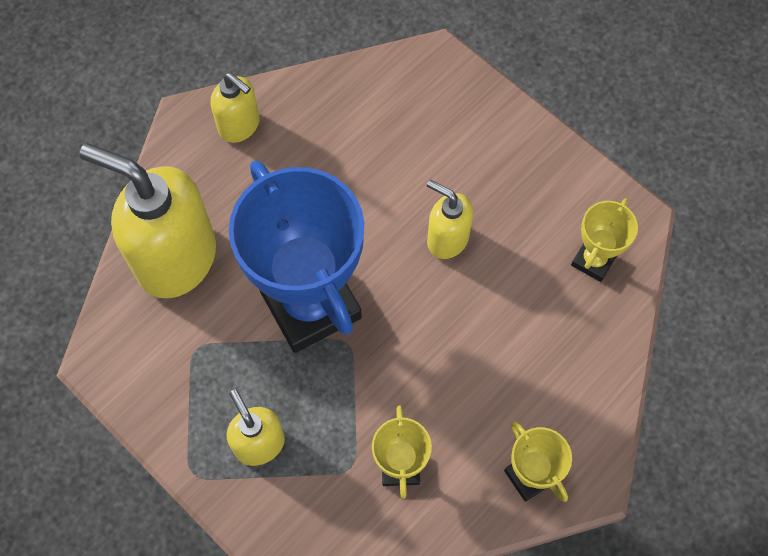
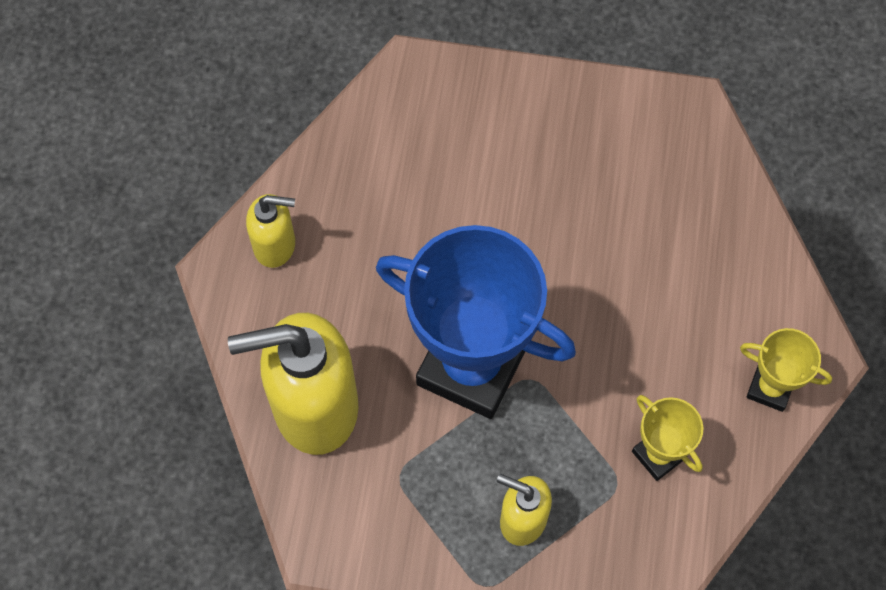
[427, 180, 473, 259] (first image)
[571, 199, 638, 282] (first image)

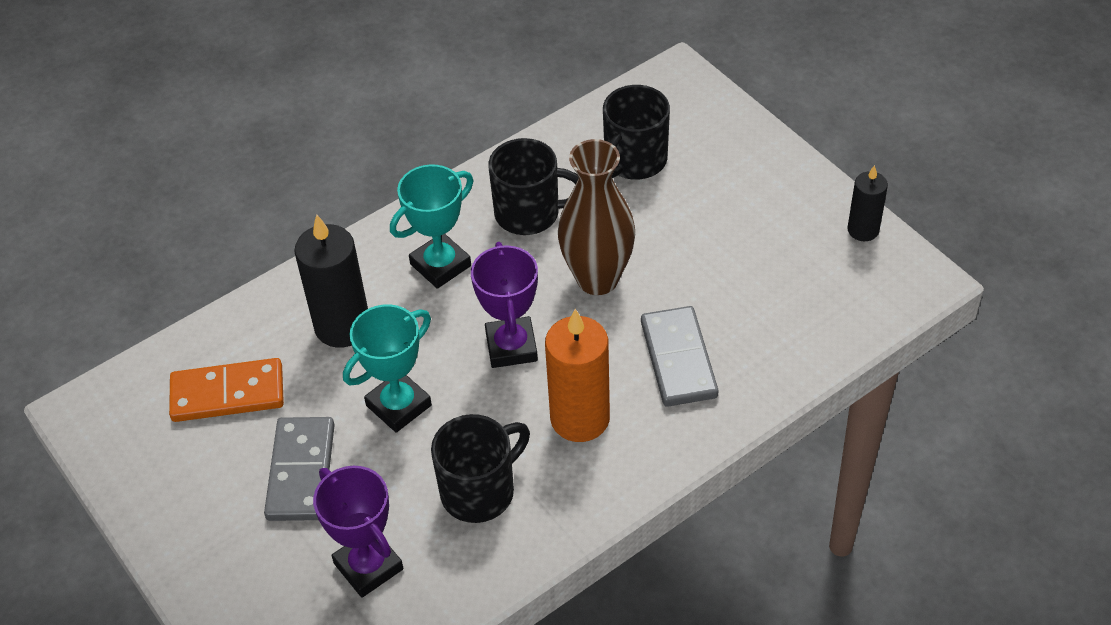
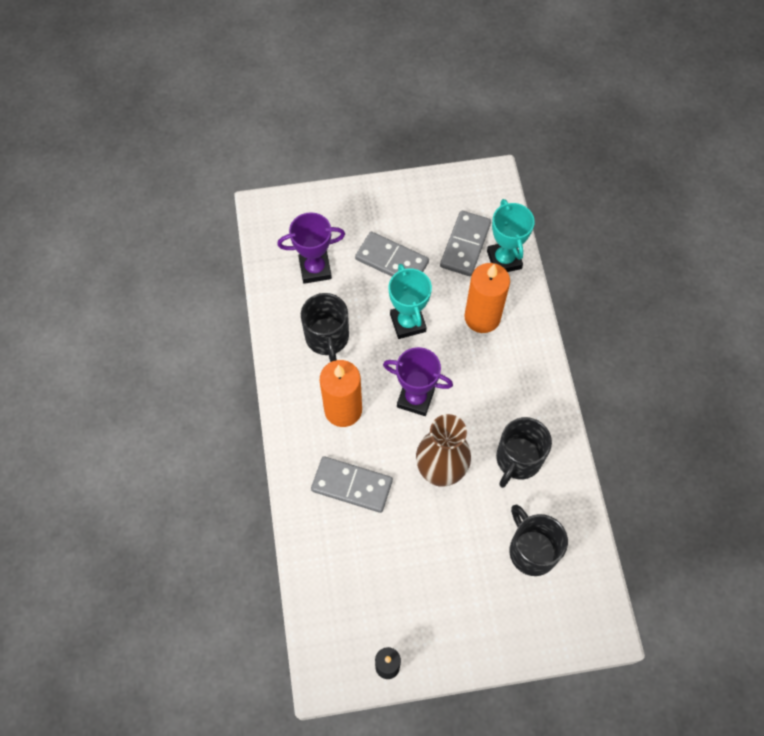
[440, 211, 491, 276]
[465, 263, 510, 333]
[487, 199, 535, 272]

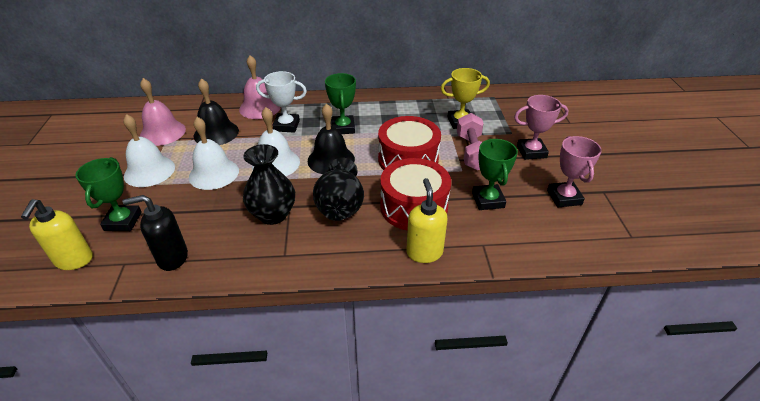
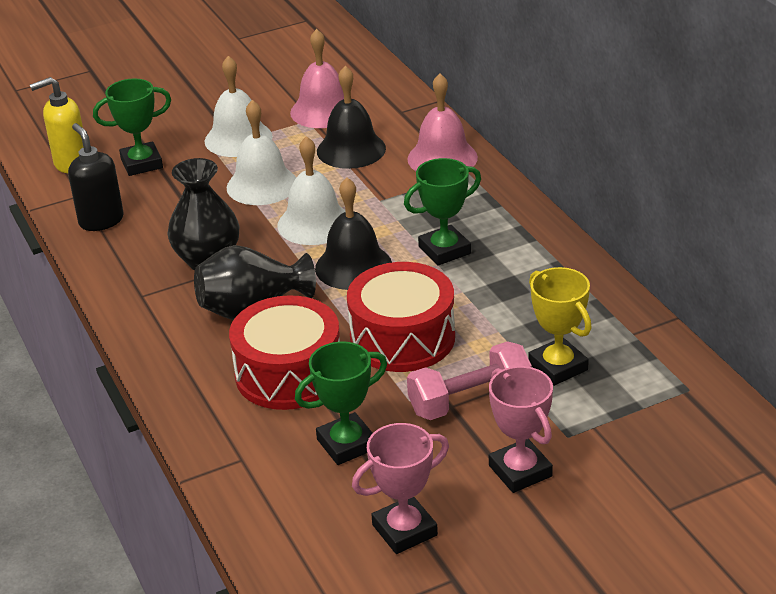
[256, 71, 307, 133] (first image)
[406, 178, 448, 263] (first image)

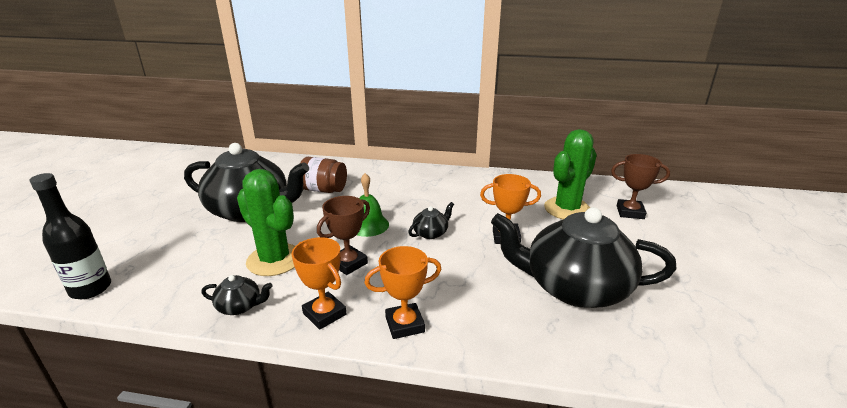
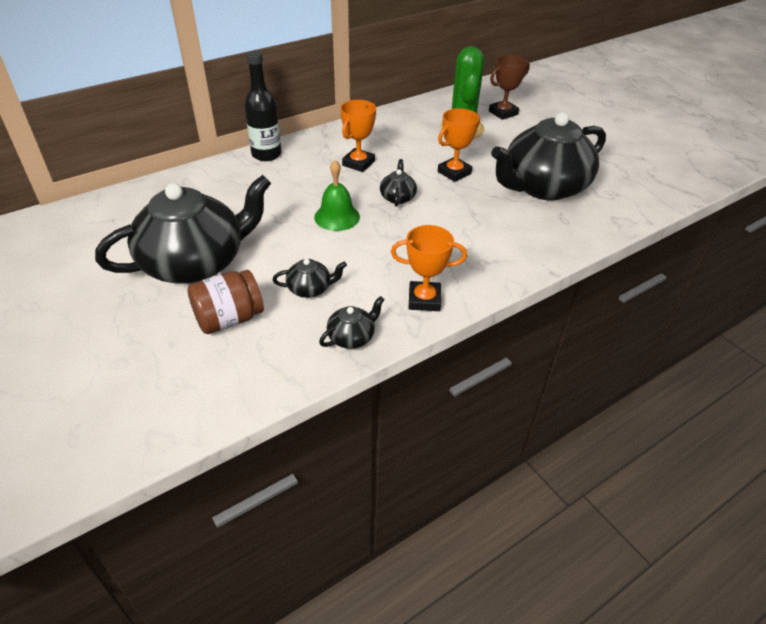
[245, 51, 282, 161]
[273, 258, 347, 298]
[187, 270, 264, 334]
[317, 196, 370, 275] (first image)
[340, 100, 376, 172]

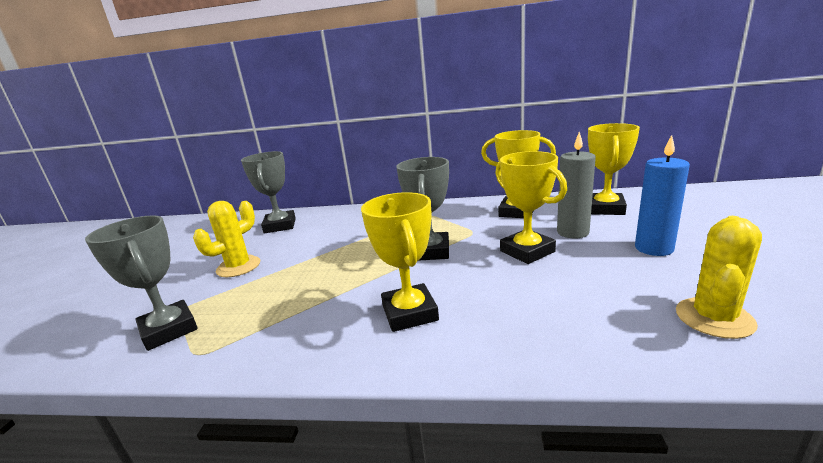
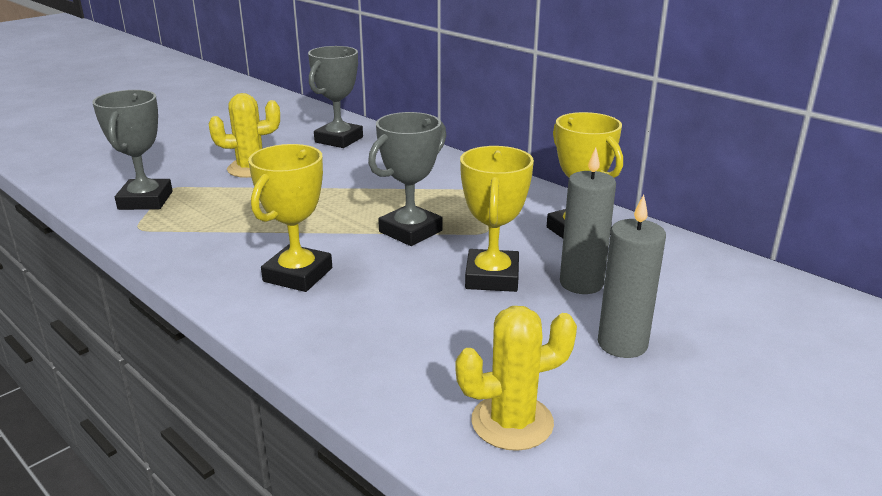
[588, 123, 640, 215] (first image)
[598, 194, 666, 358]

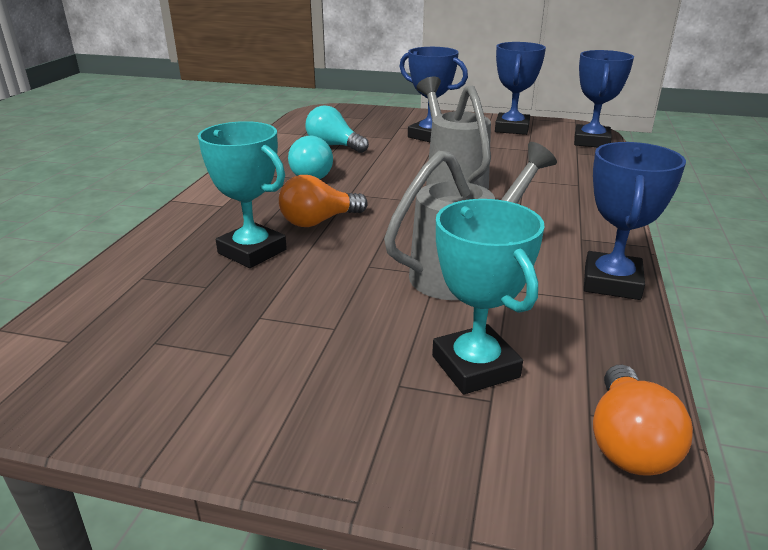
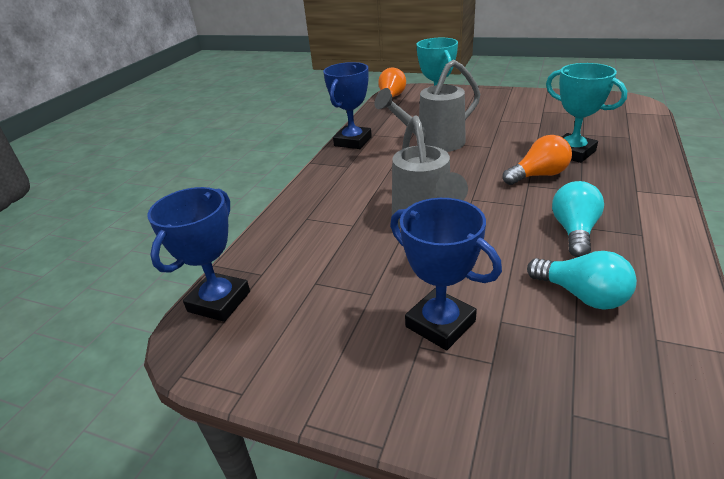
[495, 42, 546, 135] (first image)

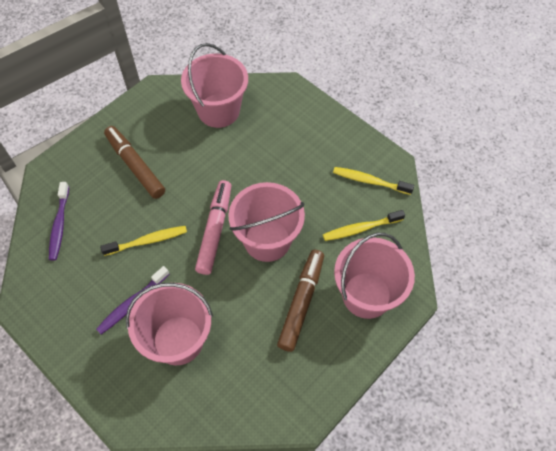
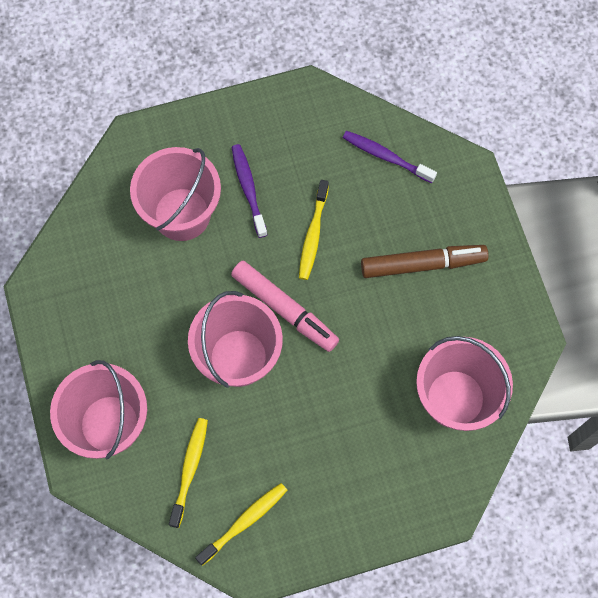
[277, 250, 324, 352] (first image)

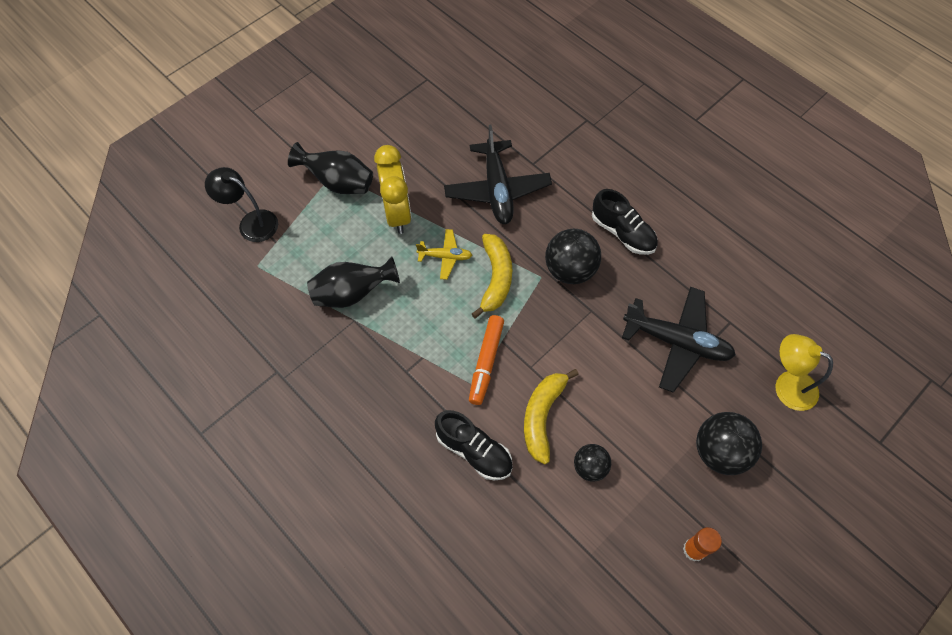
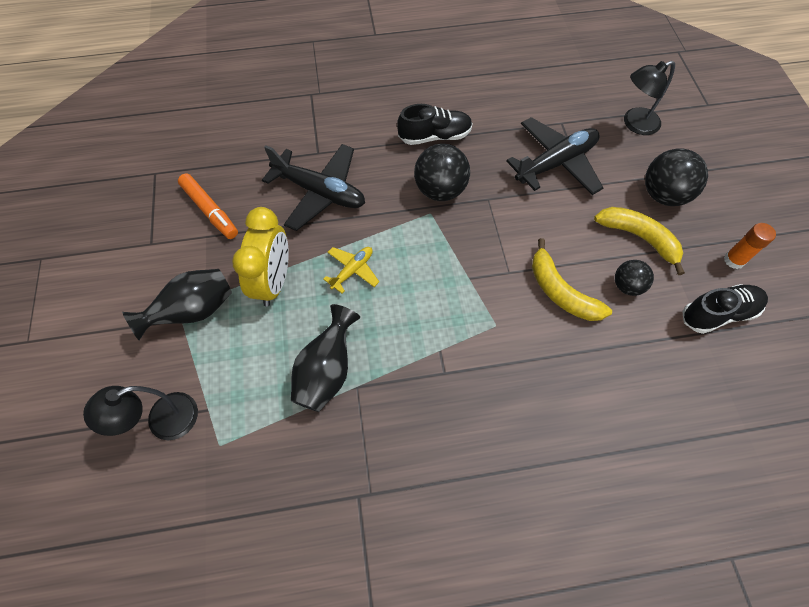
[232, 207, 289, 307]
[682, 284, 768, 334]
[178, 173, 238, 239]
[594, 207, 685, 275]
[624, 61, 675, 135]

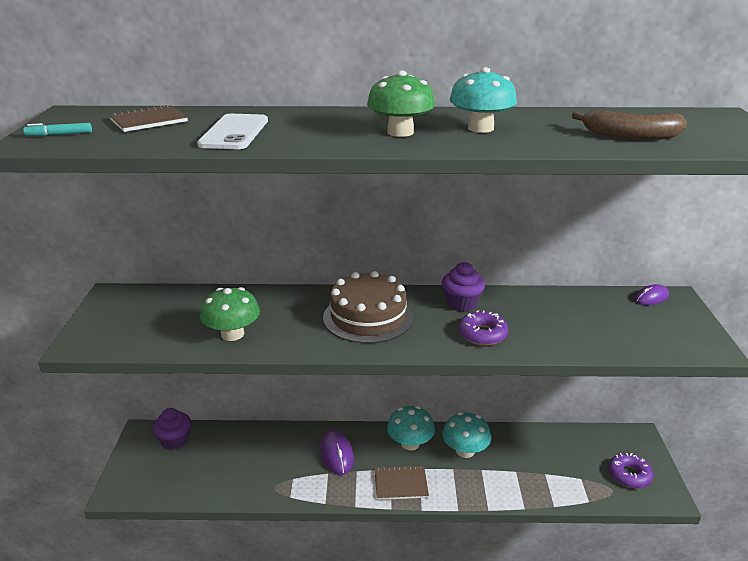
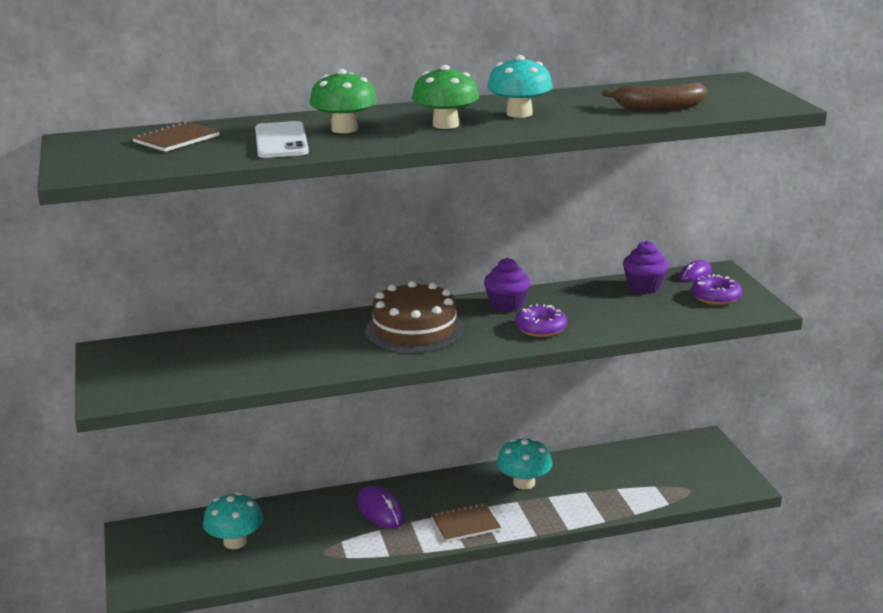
[23, 123, 92, 136] (first image)
[623, 241, 669, 294]
[310, 69, 377, 133]
[203, 492, 263, 549]
[692, 274, 742, 305]

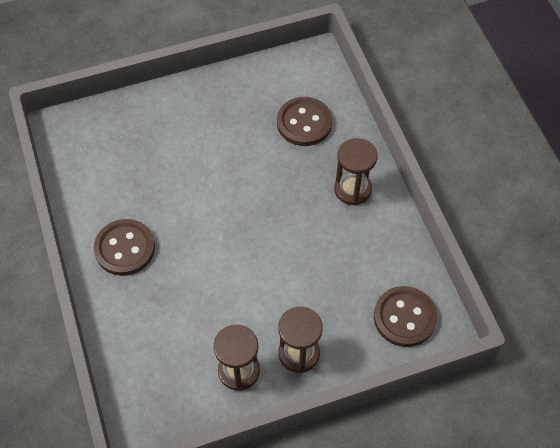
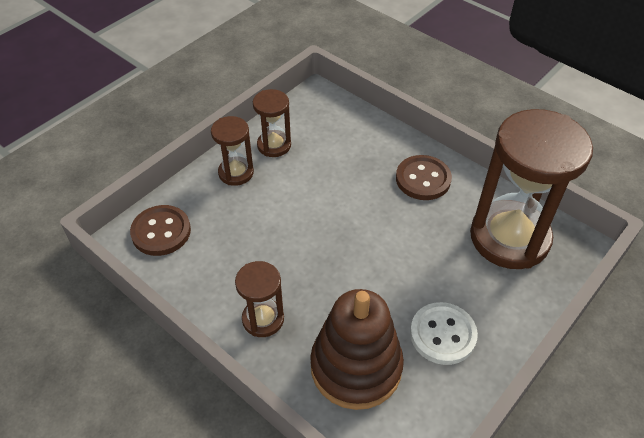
[310, 289, 404, 410]
[410, 302, 478, 365]
[470, 109, 593, 269]

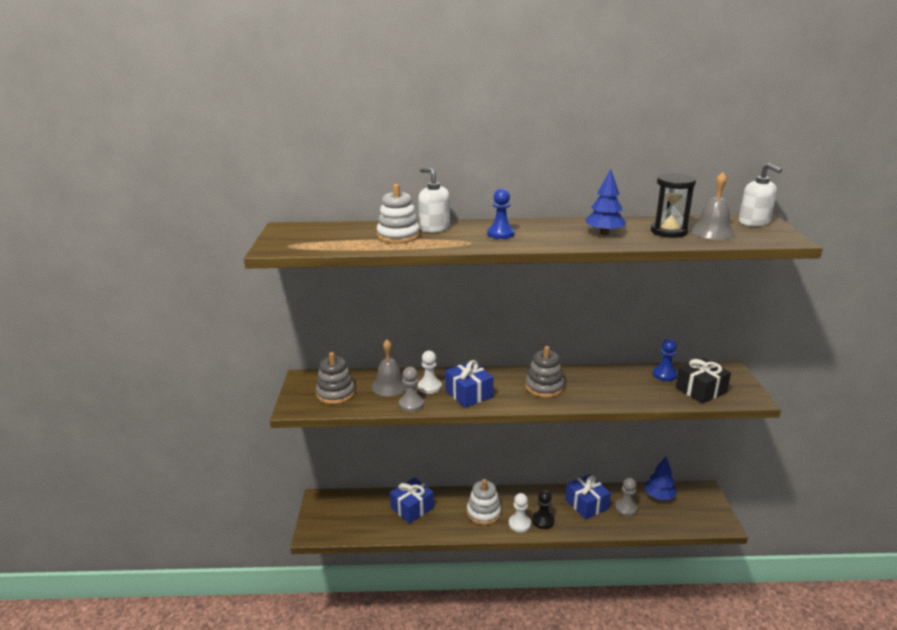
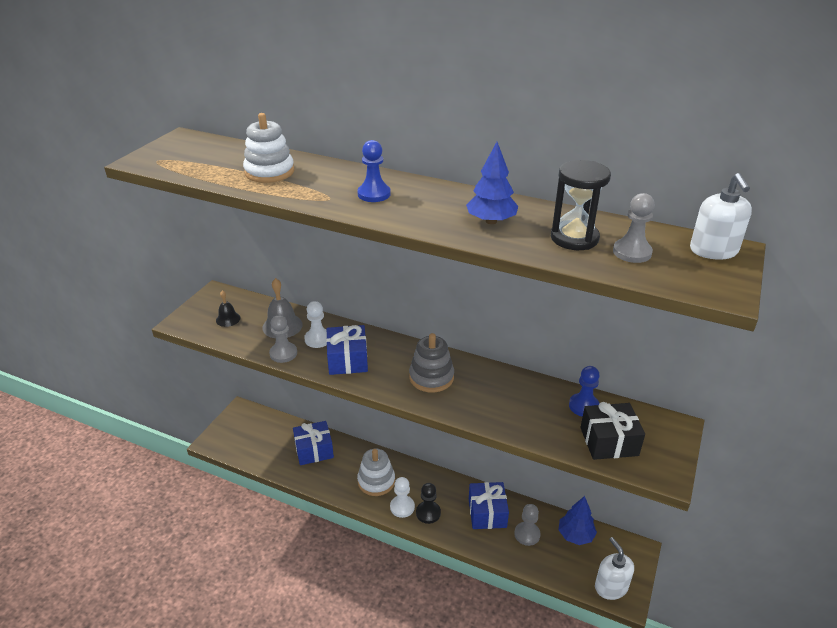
[216, 291, 241, 327]
[595, 537, 634, 600]
[613, 193, 655, 263]

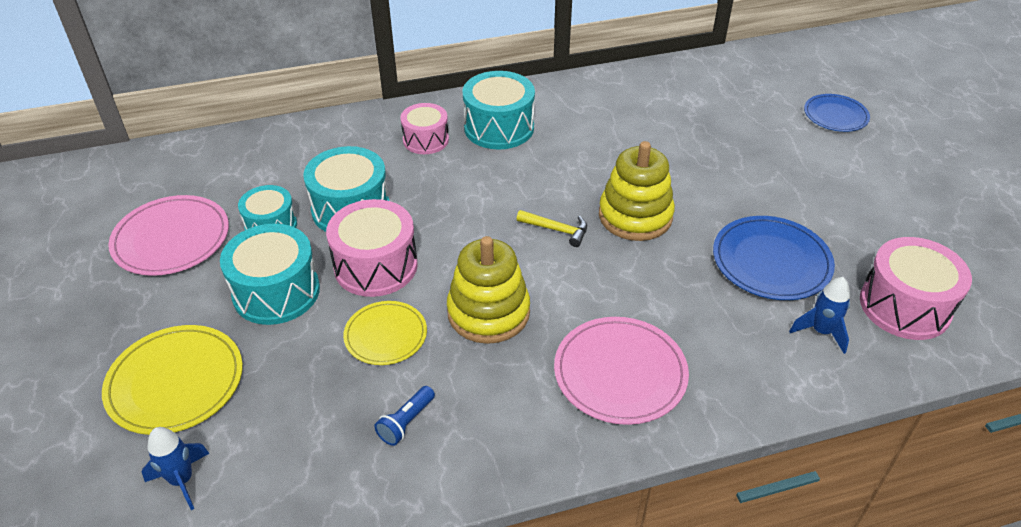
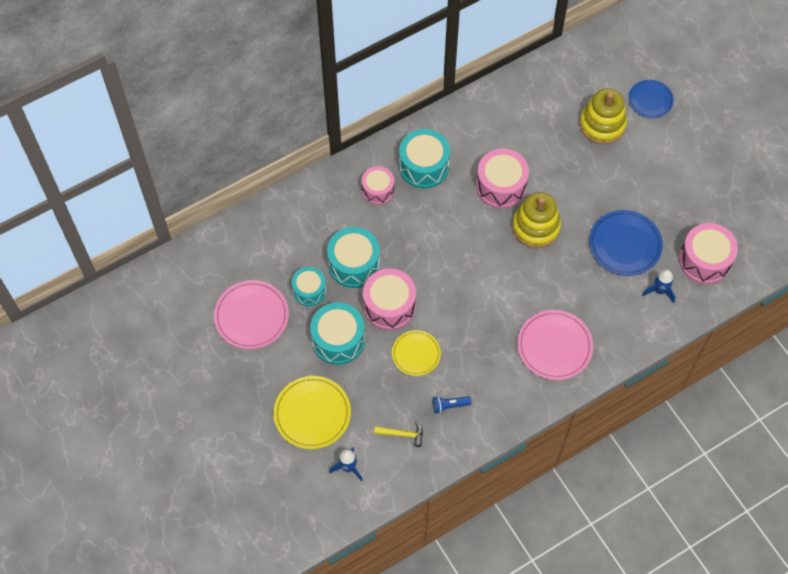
[432, 396, 472, 414]
[579, 88, 627, 144]
[374, 420, 423, 447]
[476, 149, 529, 209]

